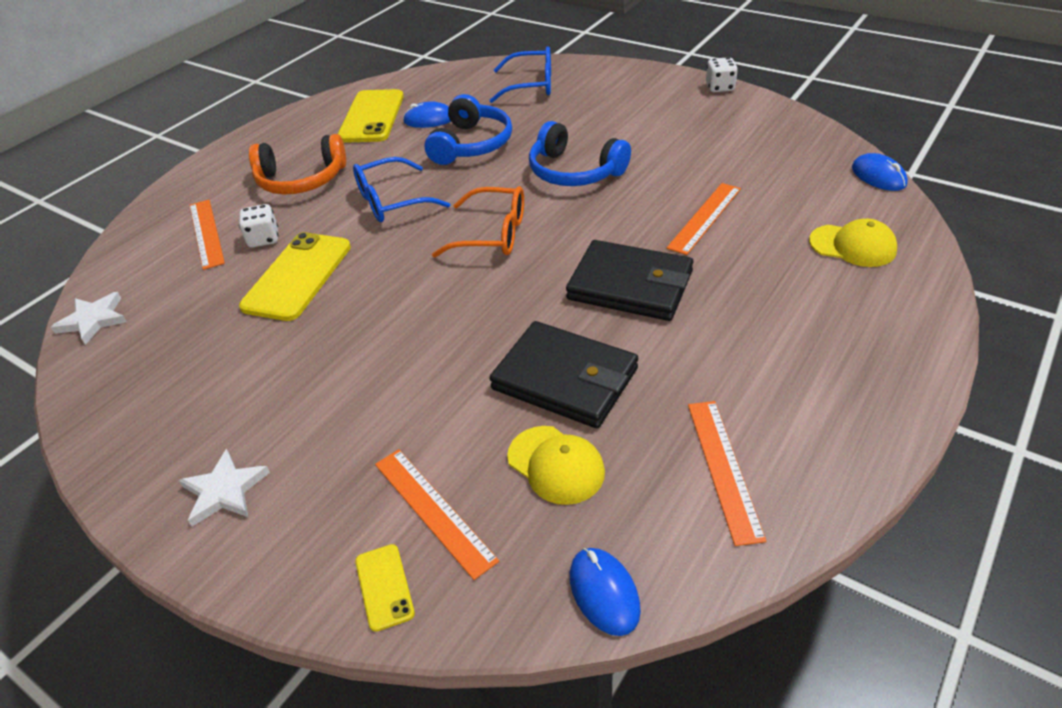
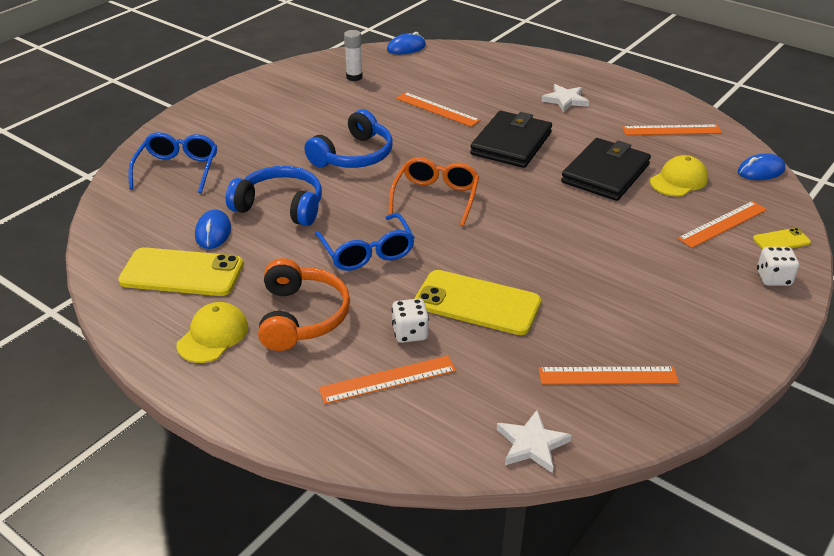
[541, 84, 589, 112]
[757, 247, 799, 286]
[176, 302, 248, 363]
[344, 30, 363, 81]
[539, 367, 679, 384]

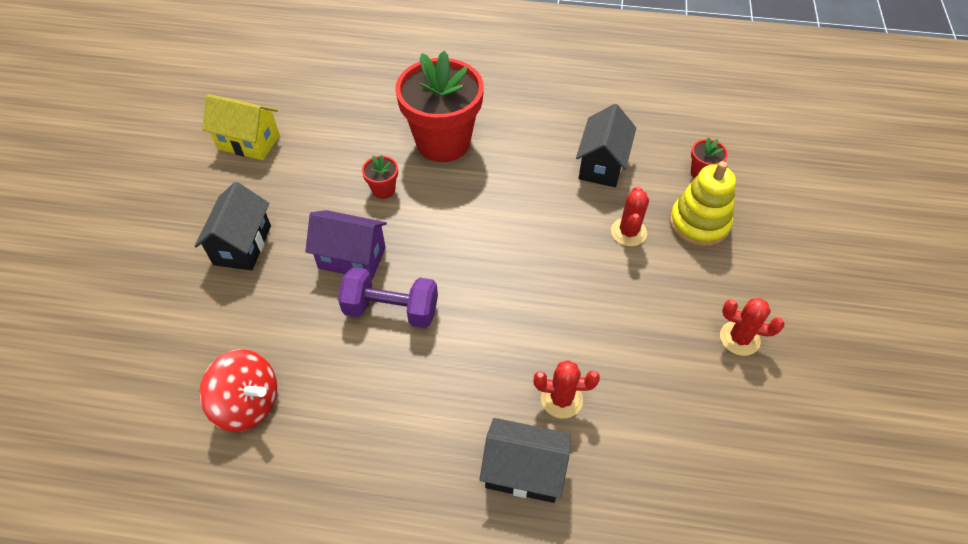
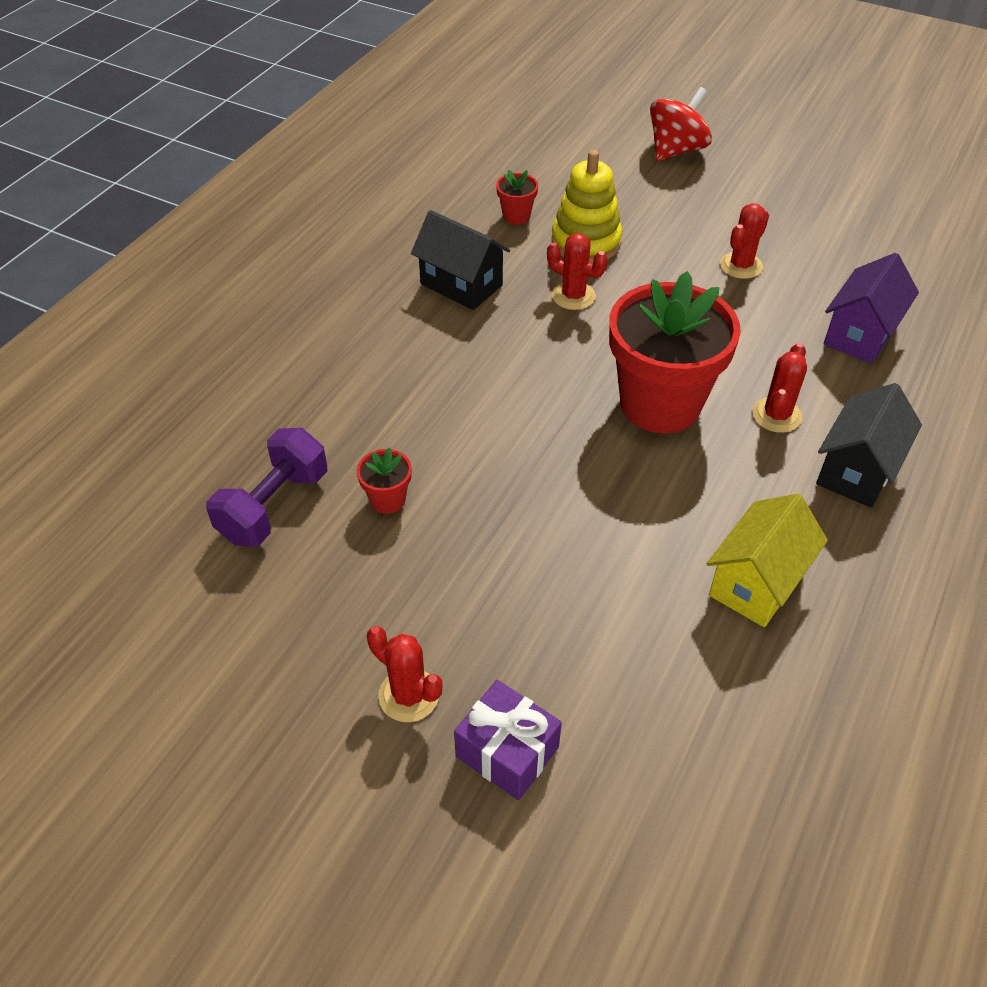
[367, 626, 443, 722]
[650, 87, 712, 161]
[707, 494, 828, 627]
[824, 253, 919, 364]
[206, 428, 328, 547]
[609, 271, 741, 434]
[454, 680, 562, 800]

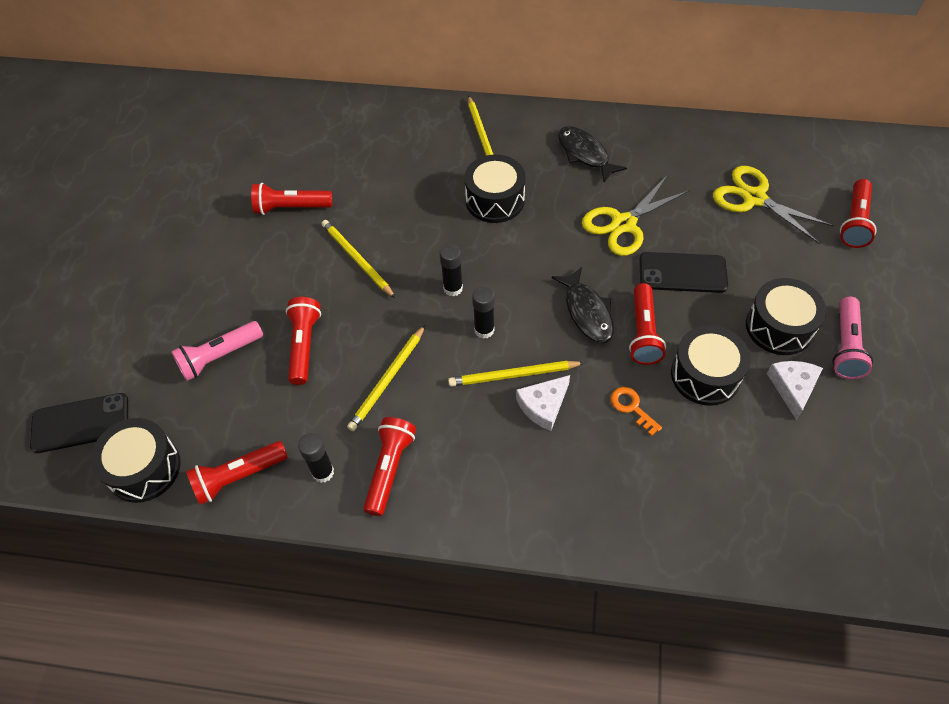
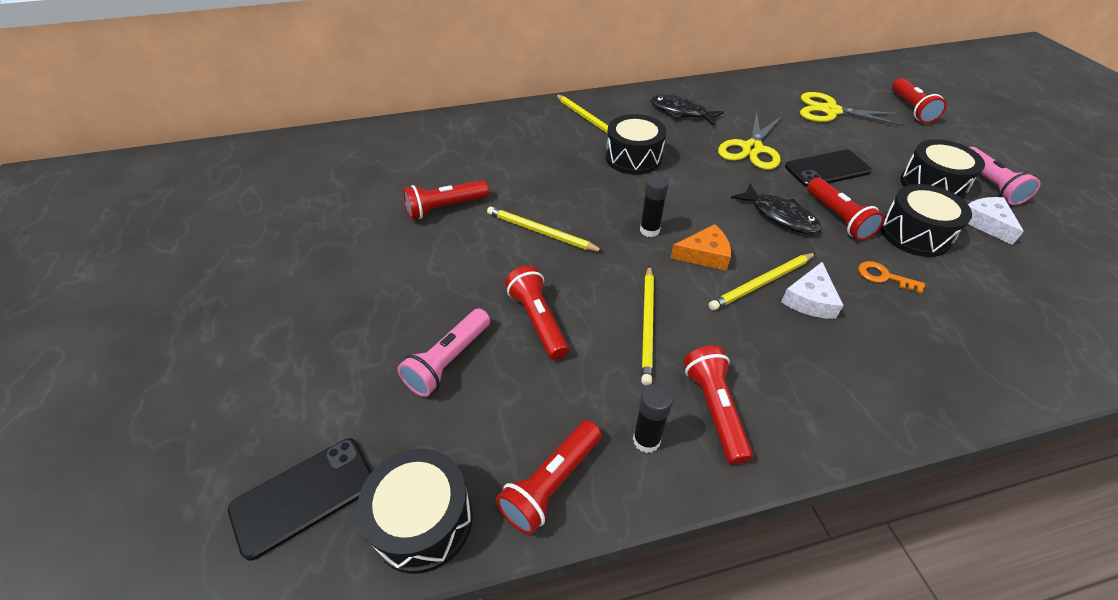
[671, 224, 731, 271]

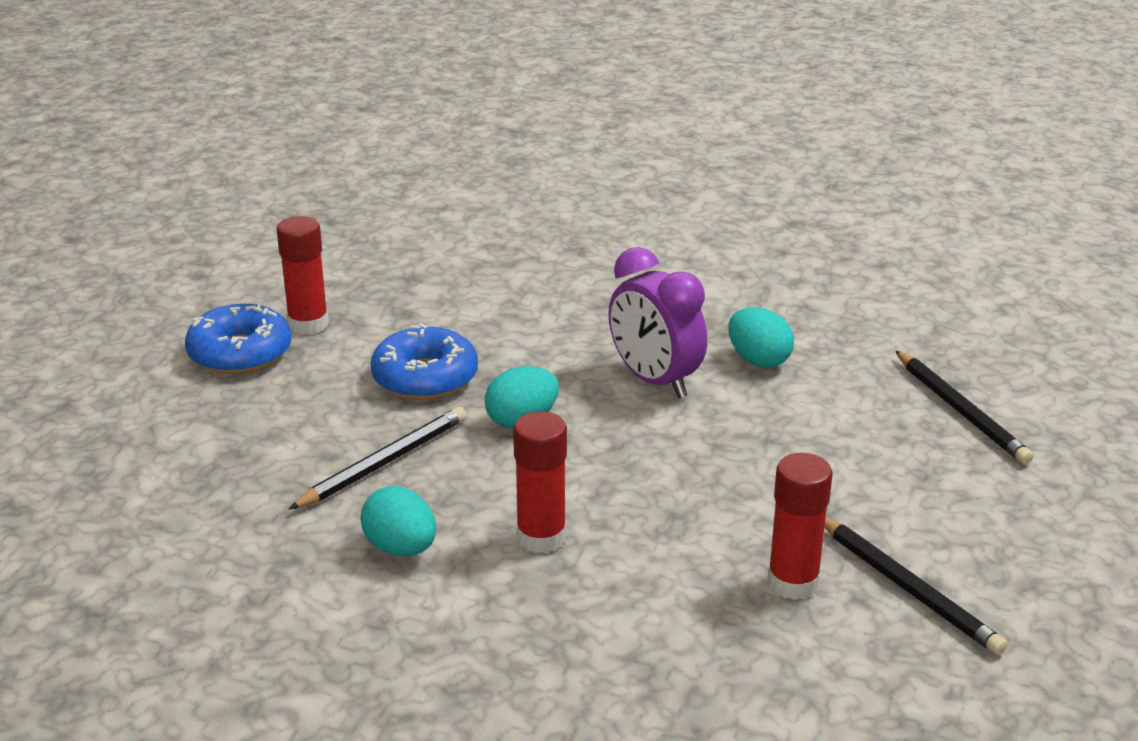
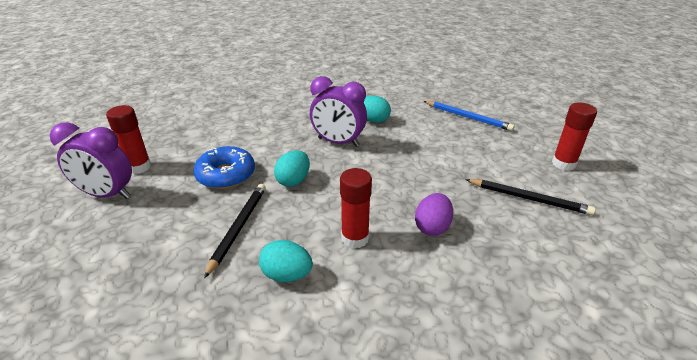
[50, 122, 132, 199]
[552, 102, 597, 171]
[424, 101, 515, 131]
[415, 193, 453, 236]

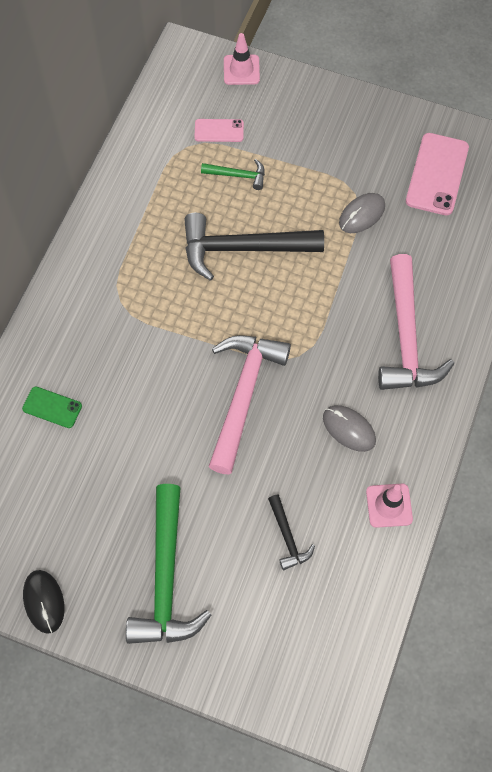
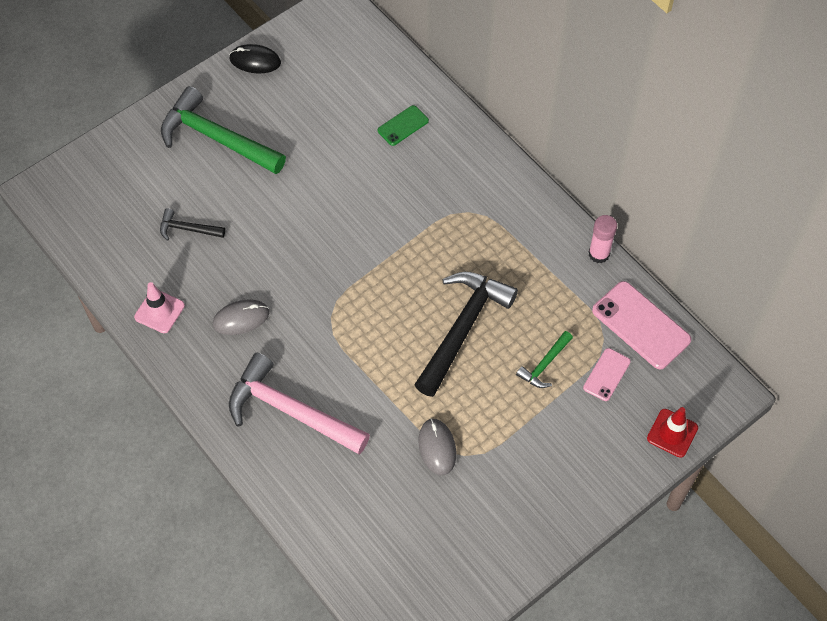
[208, 335, 291, 474] (first image)
[647, 407, 698, 458]
[592, 281, 691, 369]
[589, 215, 617, 263]

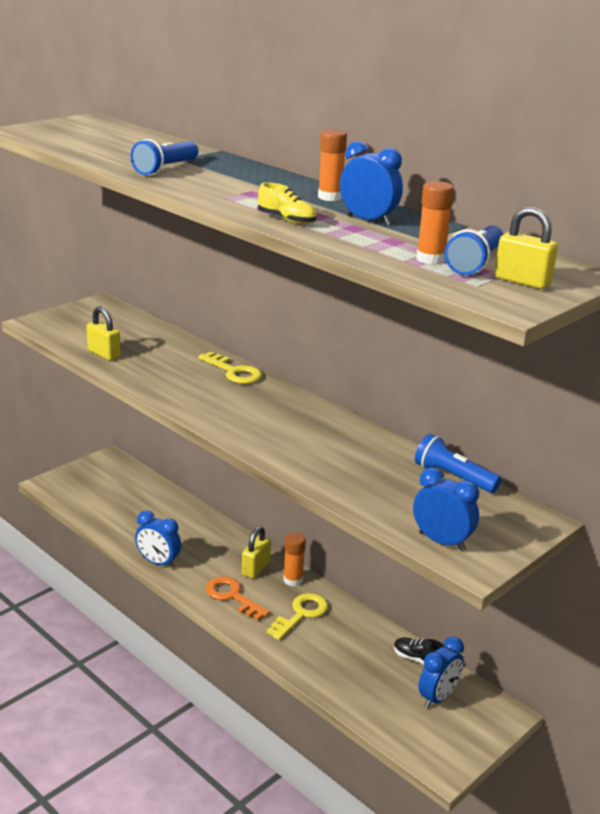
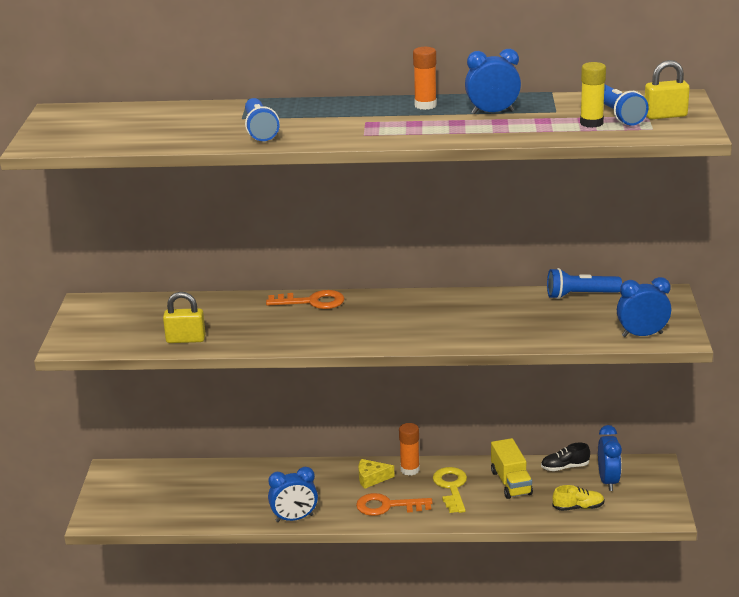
[266, 290, 345, 309]
[358, 459, 395, 489]
[552, 485, 605, 511]
[580, 62, 606, 128]
[491, 438, 533, 499]

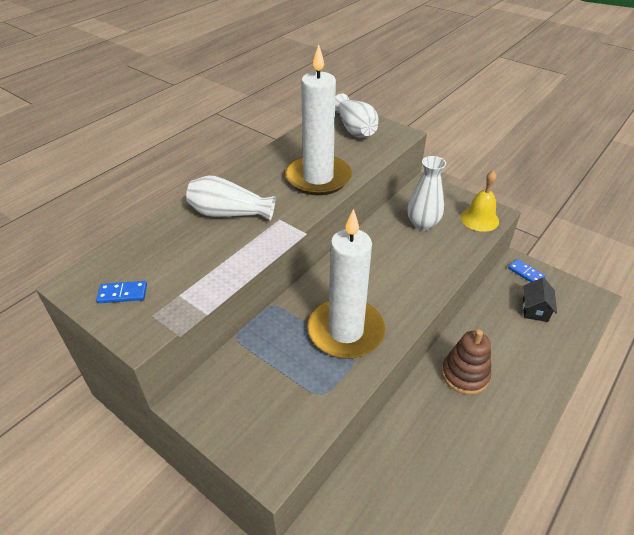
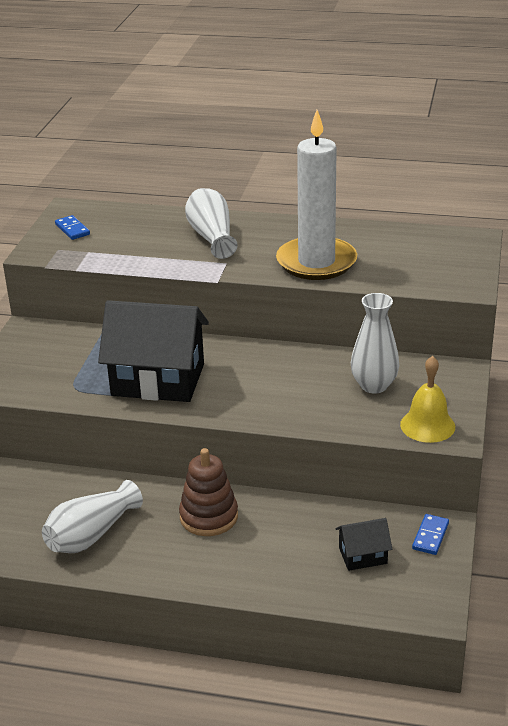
[98, 300, 209, 402]
[42, 480, 143, 553]

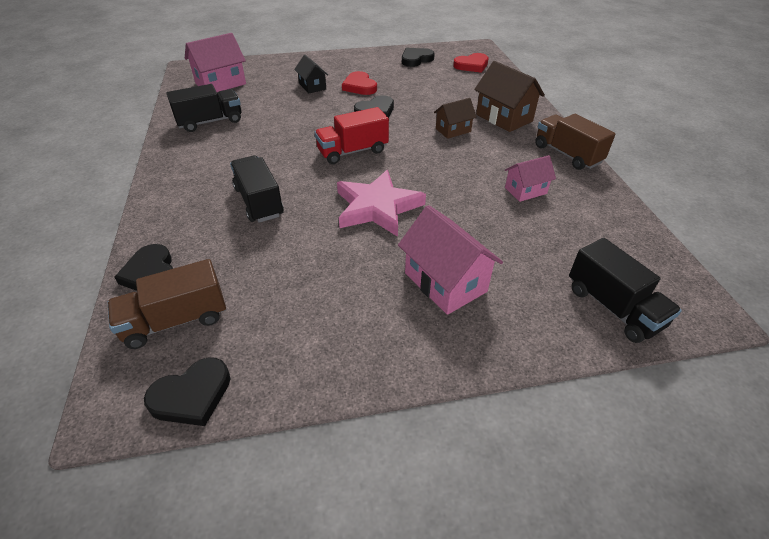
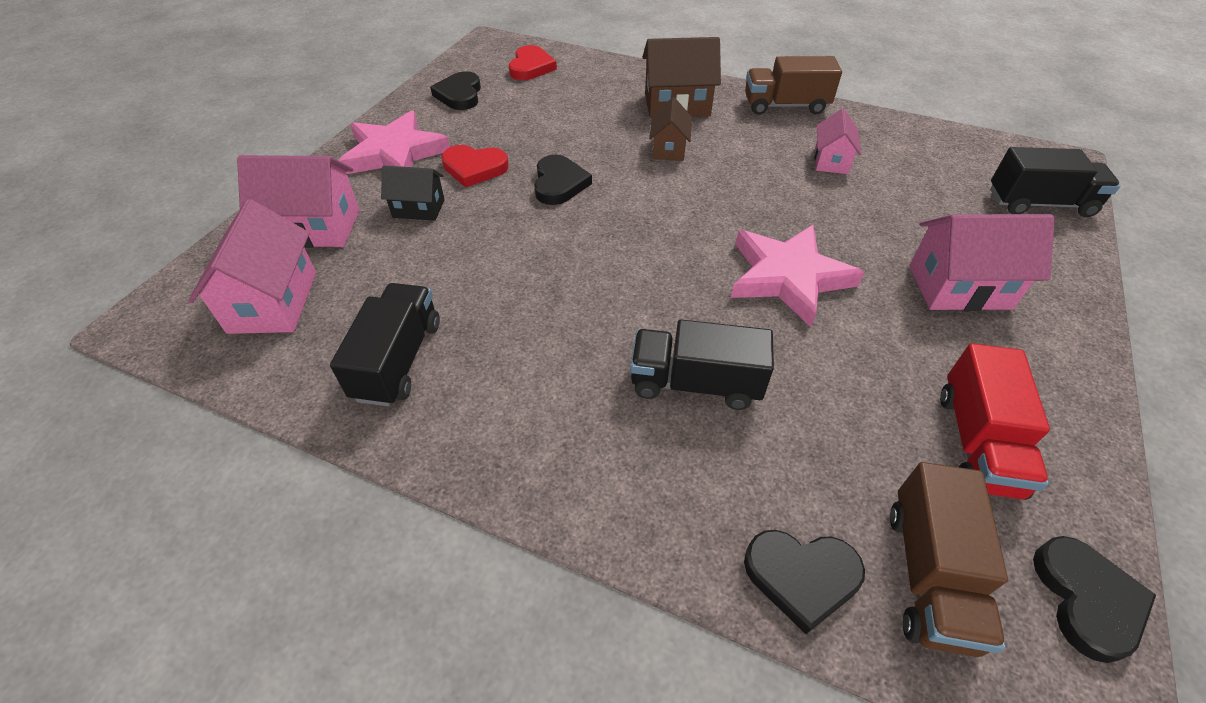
[940, 343, 1050, 500]
[237, 155, 360, 248]
[338, 110, 450, 174]

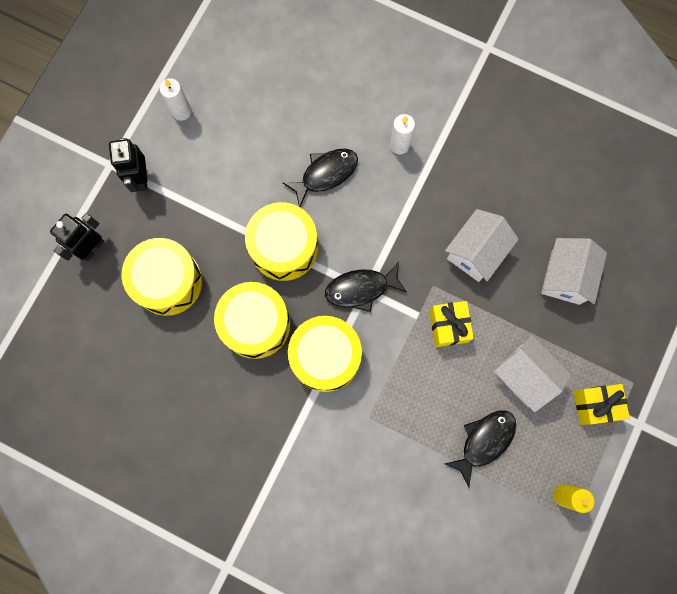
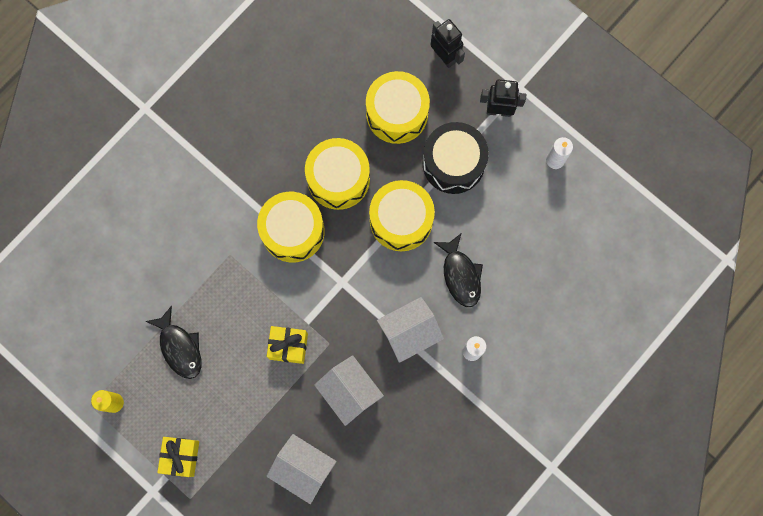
[325, 262, 407, 312] (first image)
[377, 297, 444, 363]
[423, 122, 489, 194]

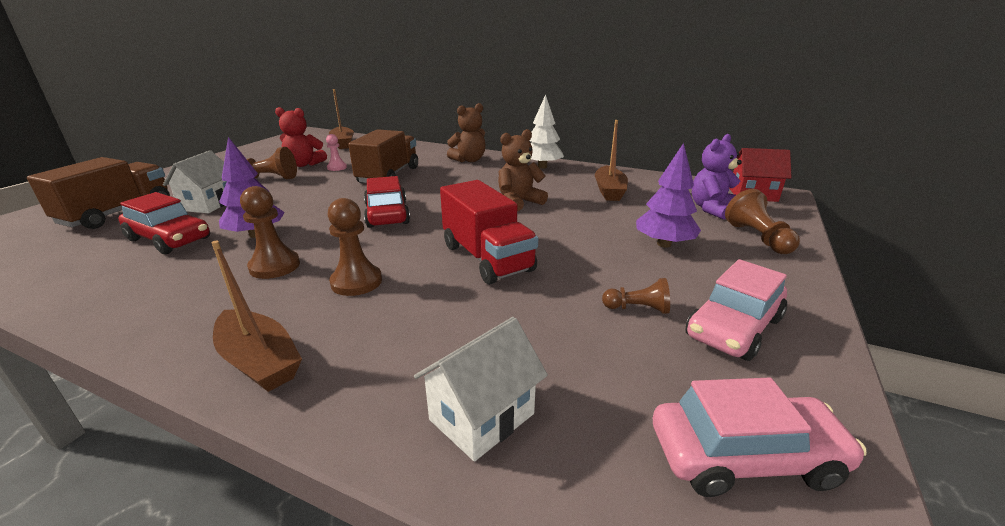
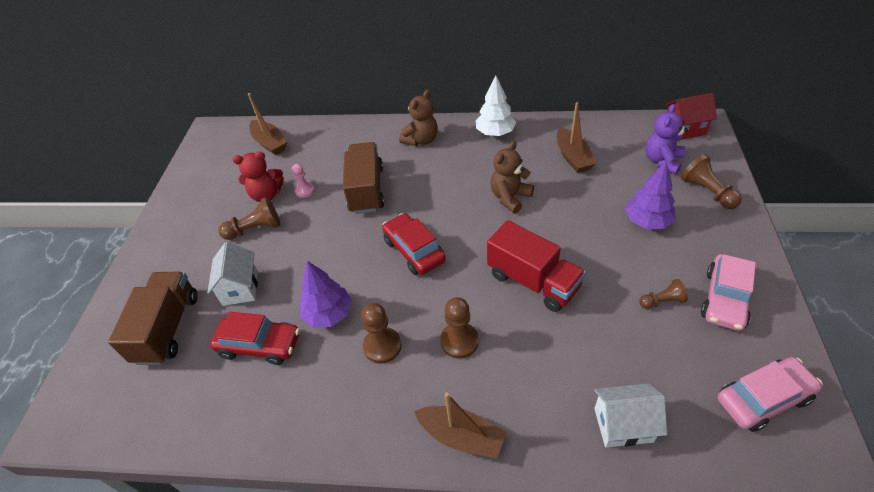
[594, 383, 667, 448]

